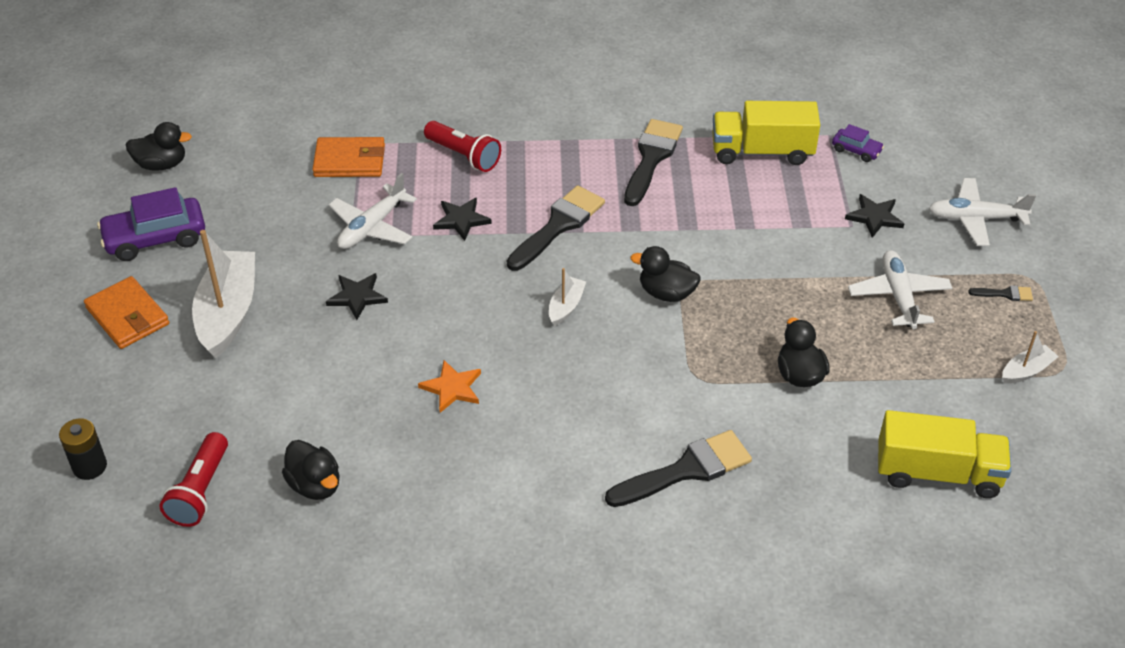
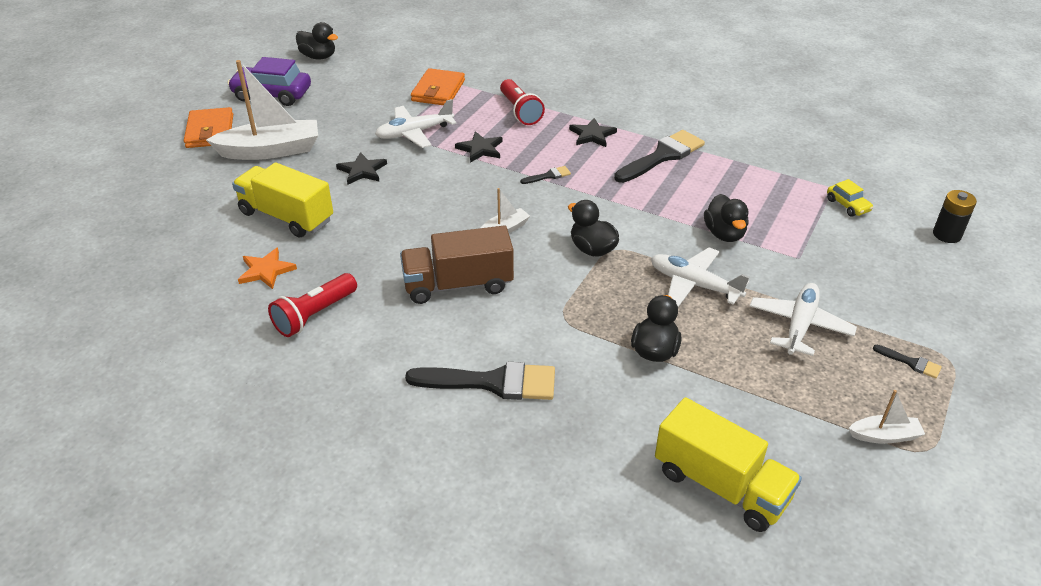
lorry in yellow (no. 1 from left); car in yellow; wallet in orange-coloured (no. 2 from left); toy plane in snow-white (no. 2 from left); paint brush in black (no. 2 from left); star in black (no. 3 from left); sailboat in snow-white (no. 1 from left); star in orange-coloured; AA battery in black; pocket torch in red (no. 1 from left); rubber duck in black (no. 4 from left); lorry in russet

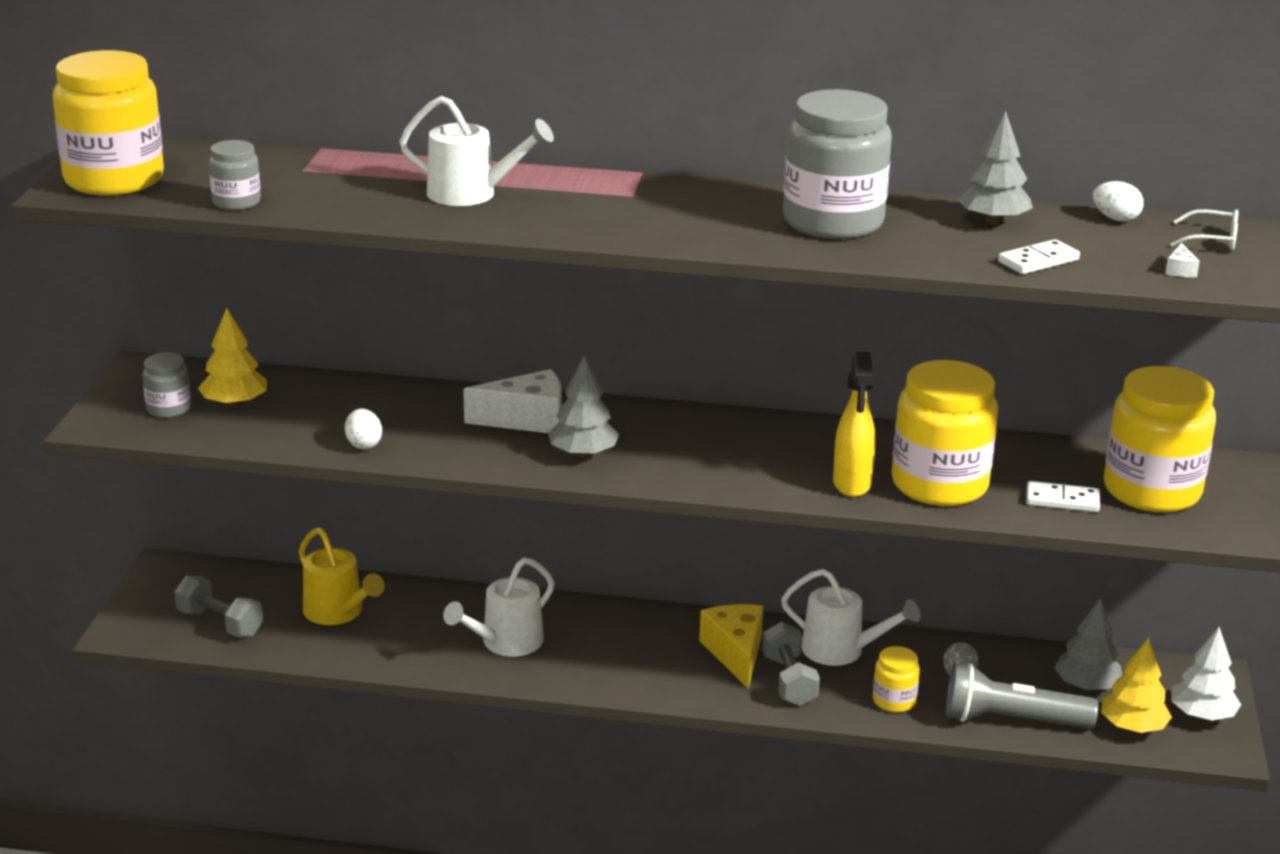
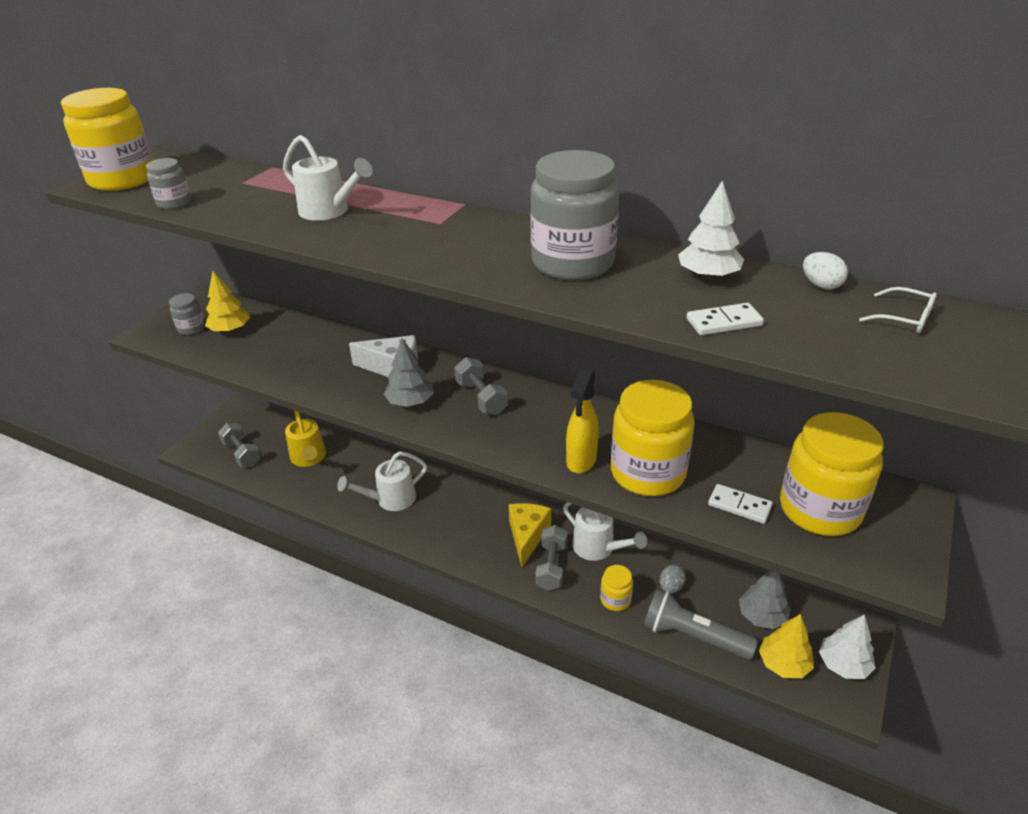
tree in snow-white (no. 1 from left); cheese wedge in snow-white (no. 2 from left in the first image); egg in snow-white (no. 1 from left in the first image); hand weight in grey (no. 2 from left)

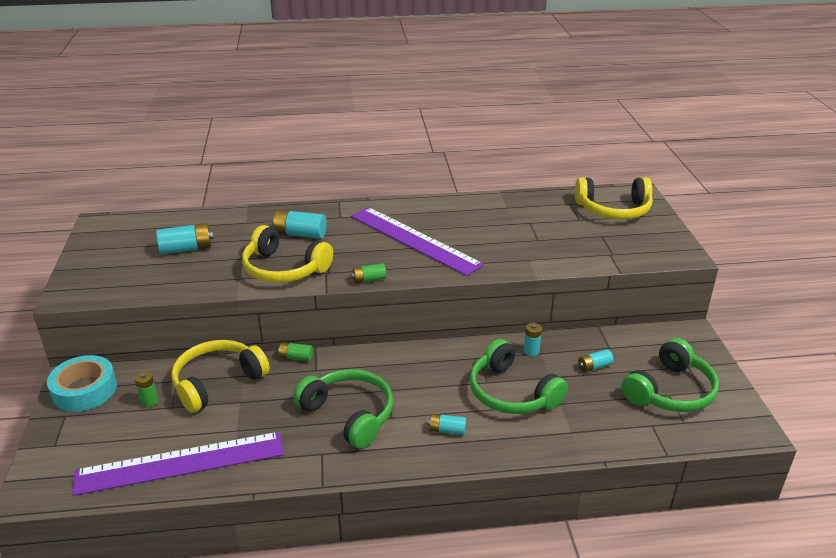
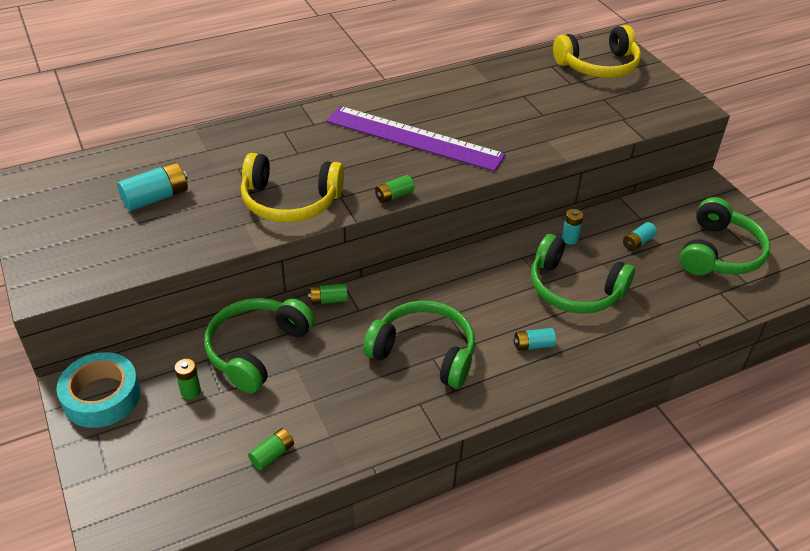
AA battery in aqua (no. 2 from left in the first image); headset in emerald (no. 1 from left); AA battery in emerald (no. 2 from left)

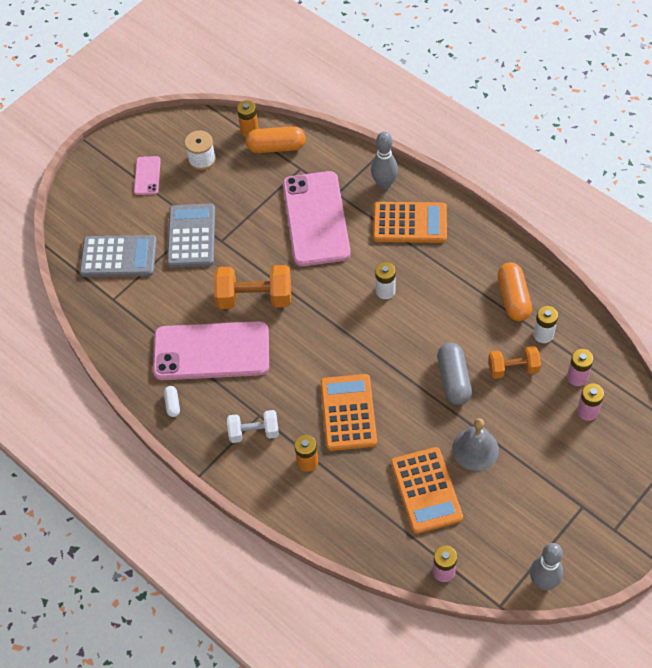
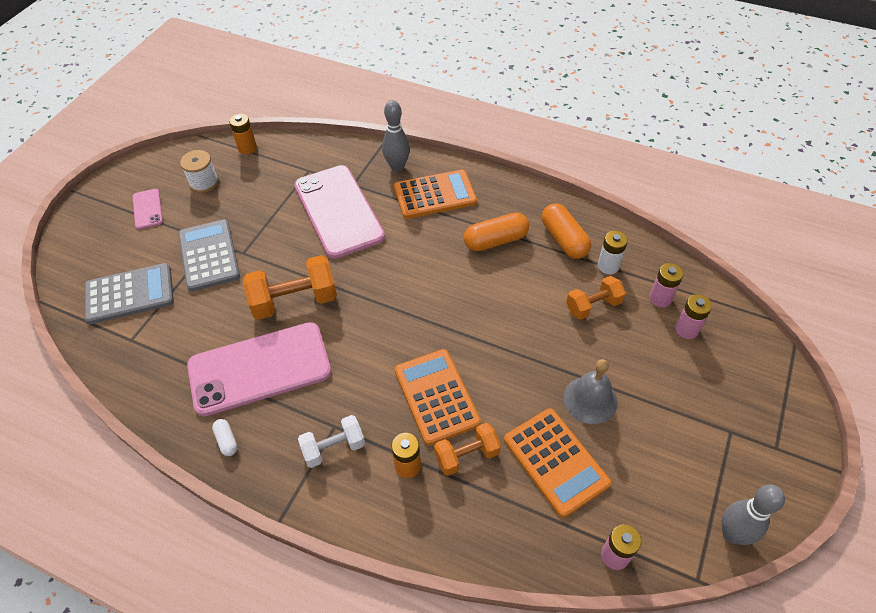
pill shape in orange-coloured (no. 1 from left); AA battery in snow-white (no. 1 from left in the first image); pill shape in grey; hand weight in orange-coloured (no. 2 from left)

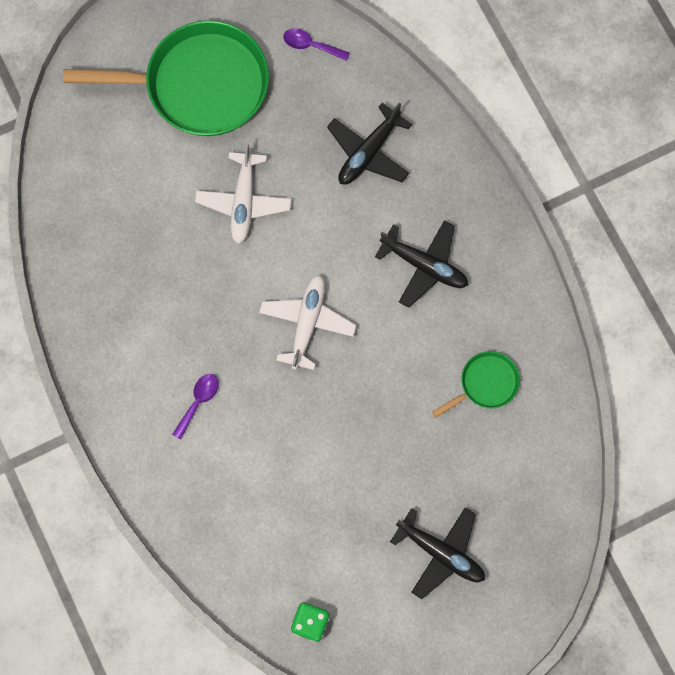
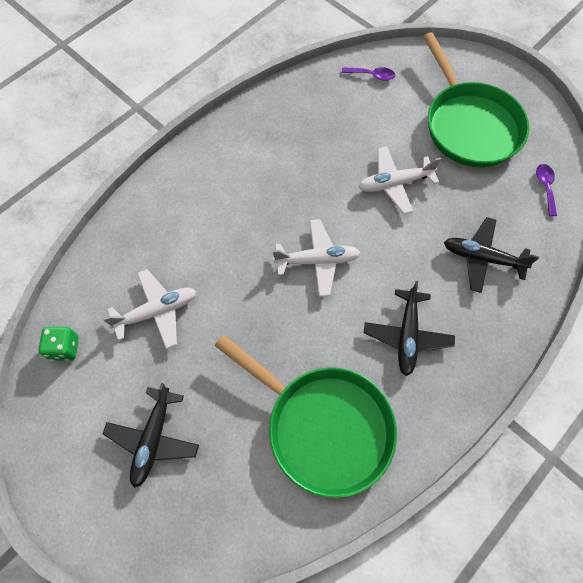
frying pan in emerald (no. 1 from left); teaspoon in purple (no. 1 from left); toy plane in snow-white (no. 1 from left)

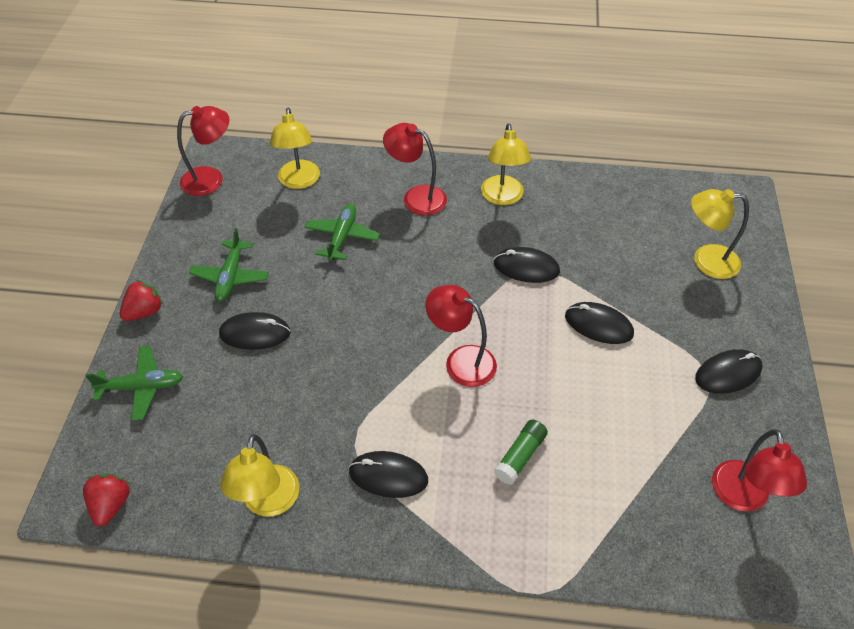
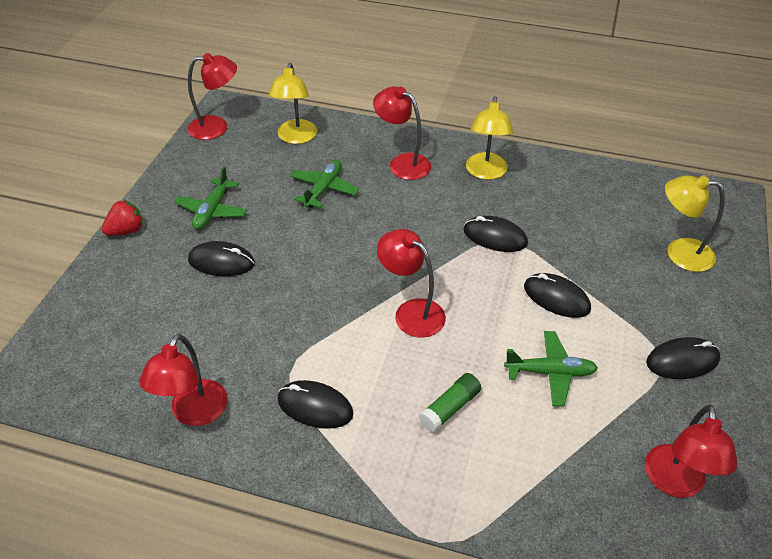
toy plane in emerald (no. 3 from left); lamp in red (no. 1 from left); berry in red (no. 1 from left in the first image)

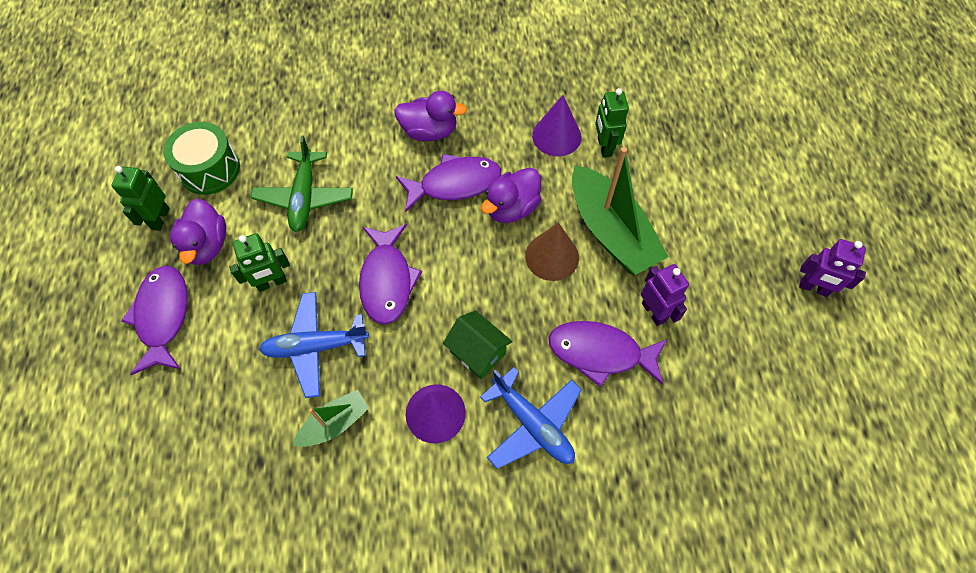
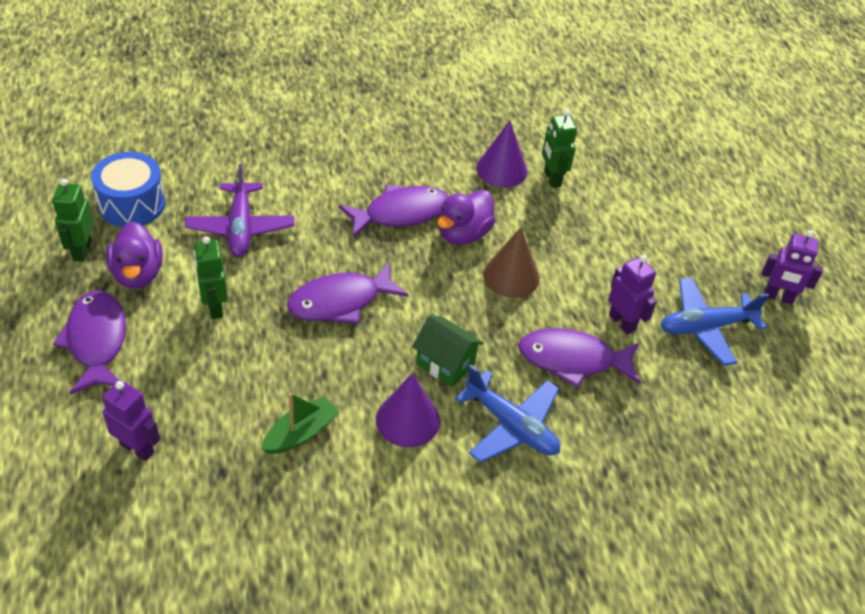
rubber duck in purple (no. 2 from left in the first image); snare drum in blue; toy plane in purple; sailboat in emerald (no. 2 from left in the first image); toy fish in purple (no. 2 from left); robot in emerald (no. 2 from left); toy plane in blue (no. 2 from left); robot in purple (no. 1 from left)

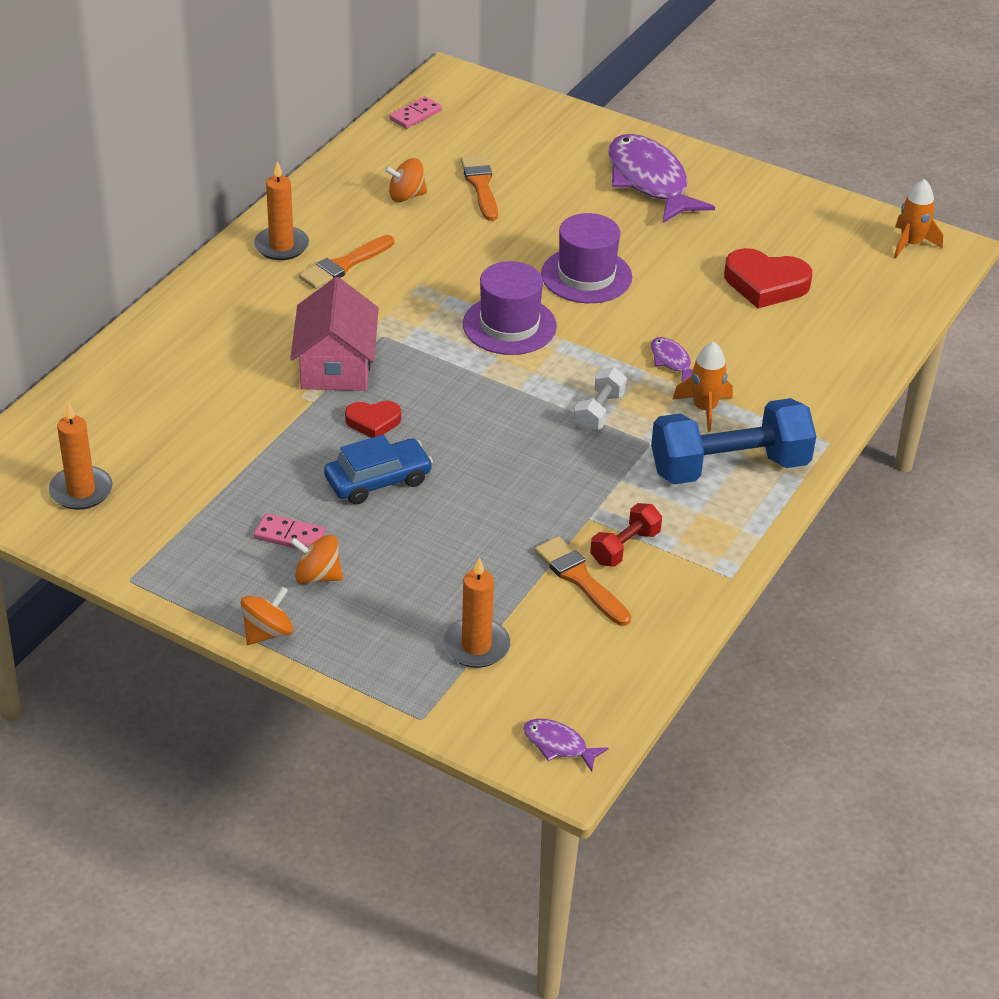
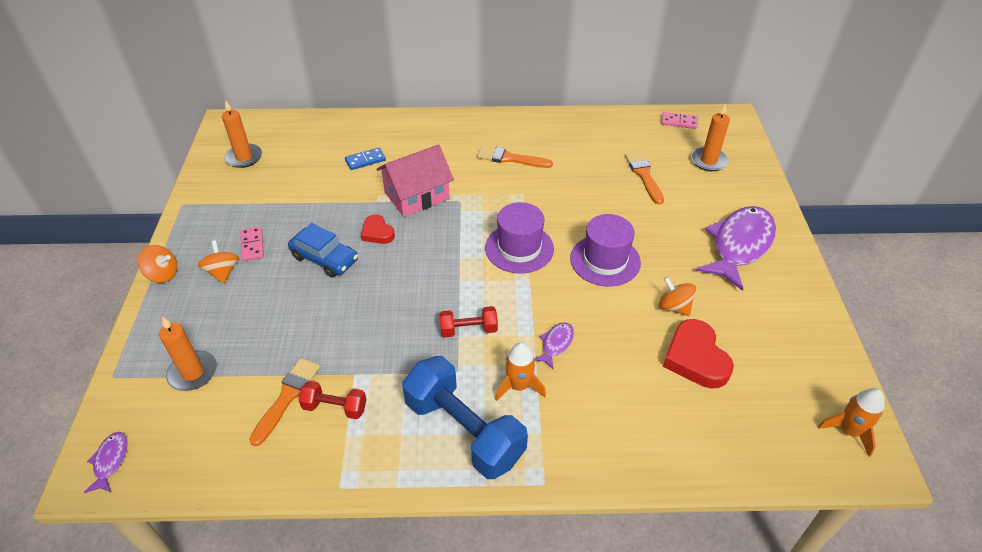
paint brush in orange-coloured (no. 3 from left); toy top in orange-coloured (no. 3 from left); pillar candle in orange-coloured (no. 3 from left); hand weight in red (no. 2 from left); domino piece in blue

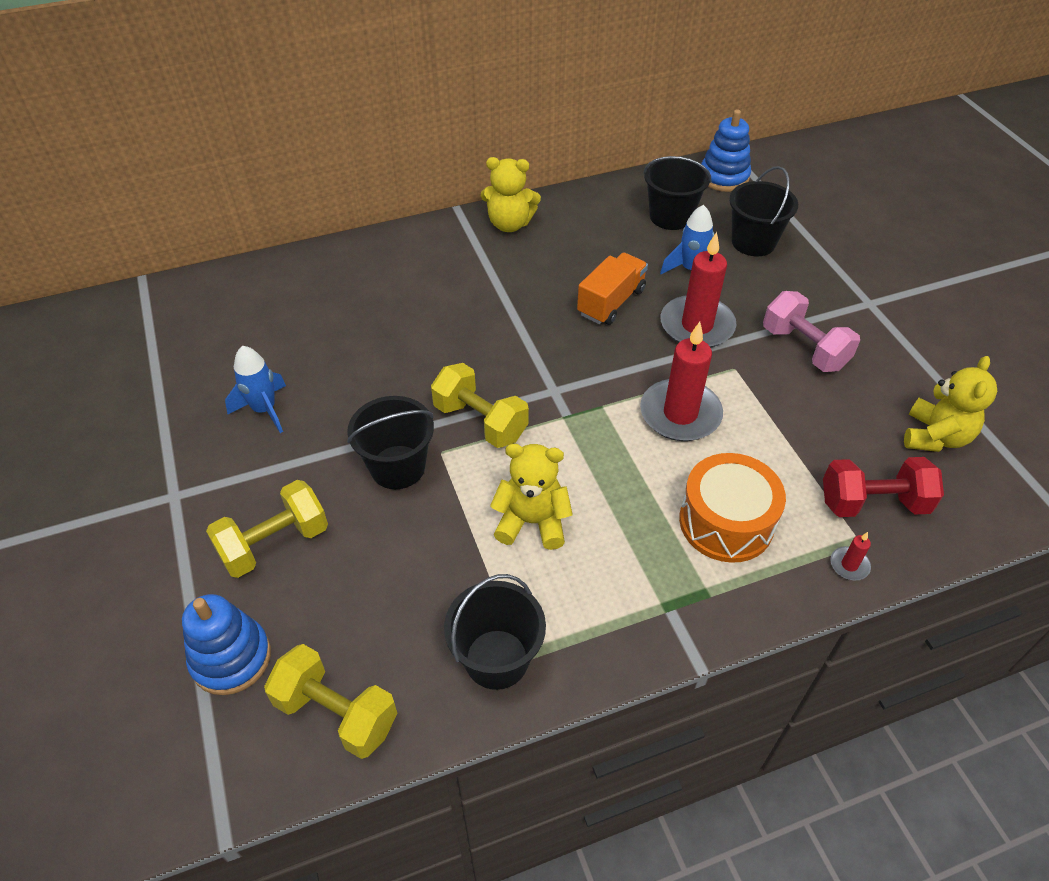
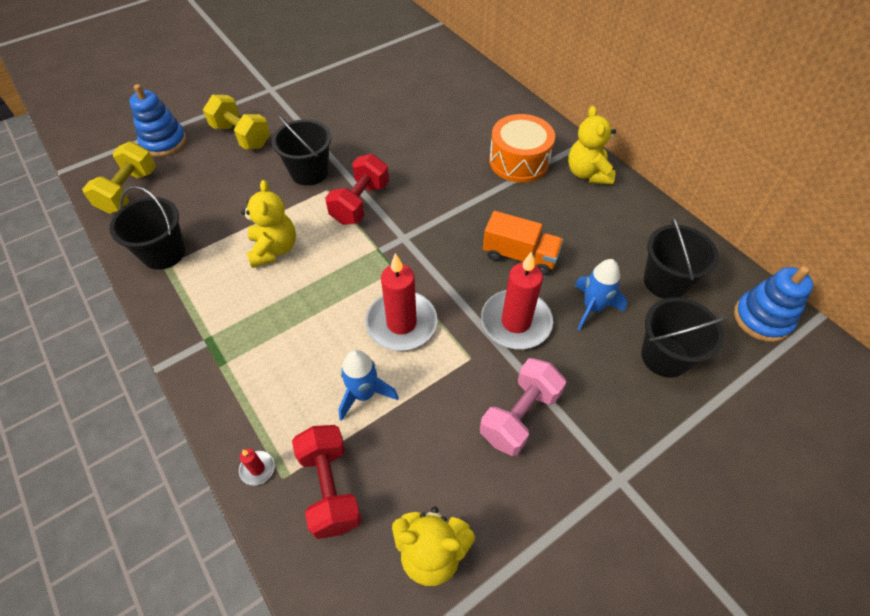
rocket in blue (no. 1 from left); hand weight in red (no. 2 from left); snare drum in orange-coloured

